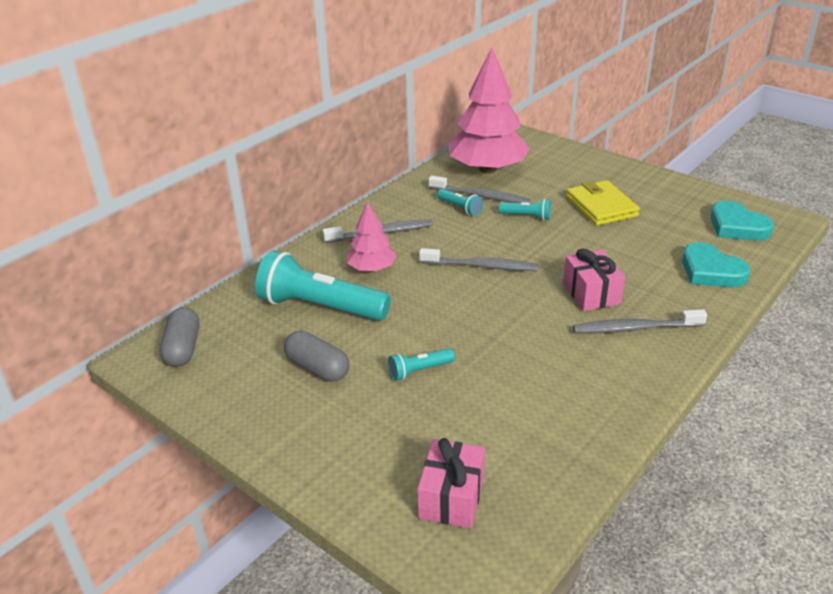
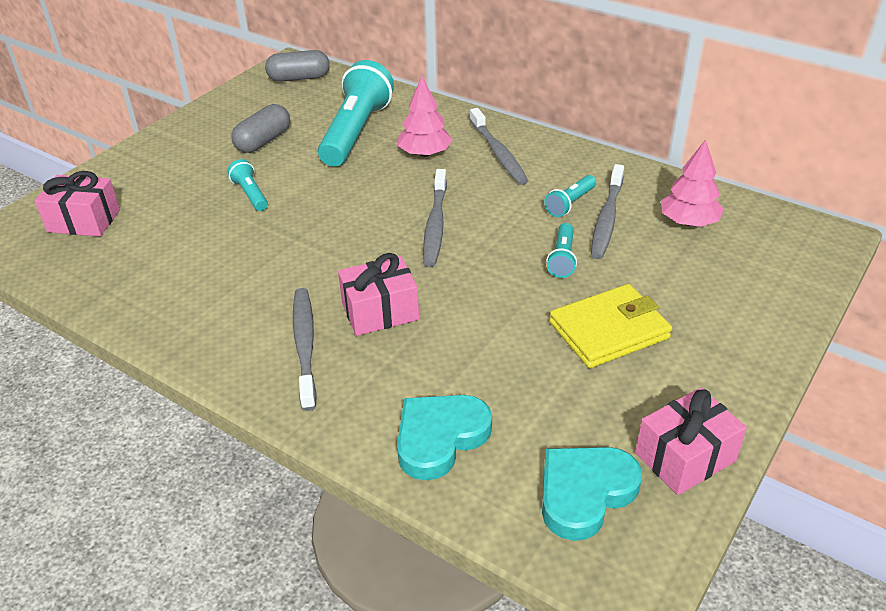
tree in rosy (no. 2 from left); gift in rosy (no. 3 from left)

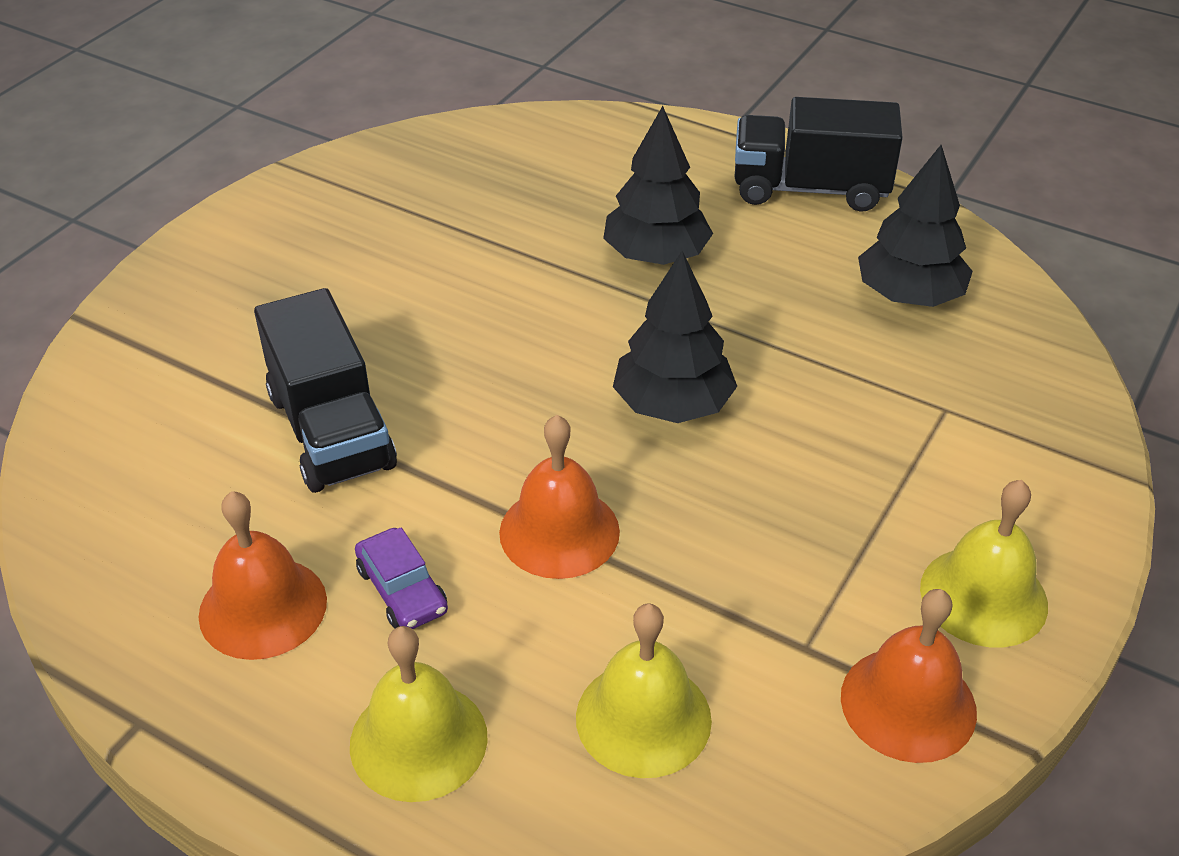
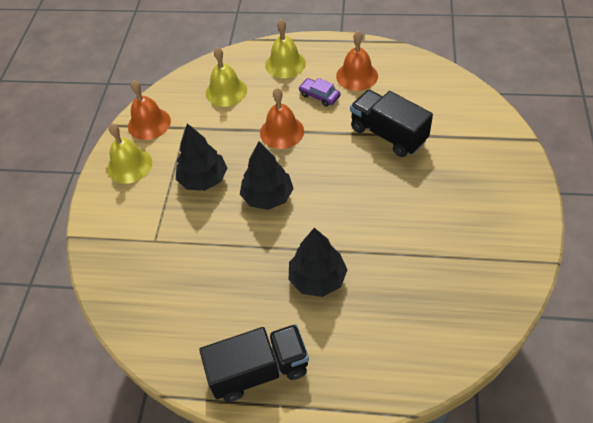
tree in black (no. 1 from left)

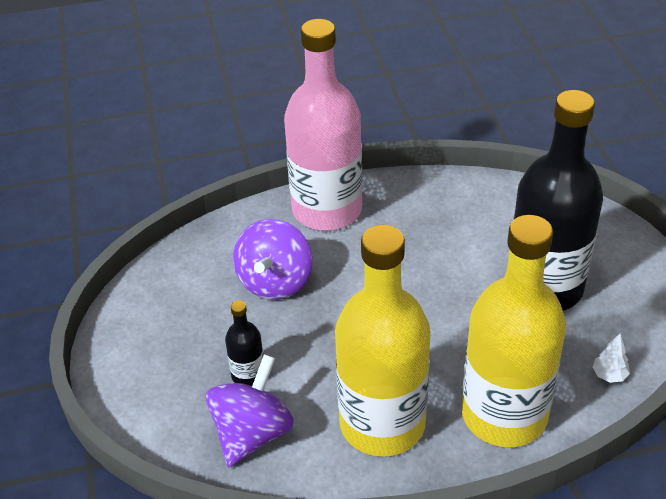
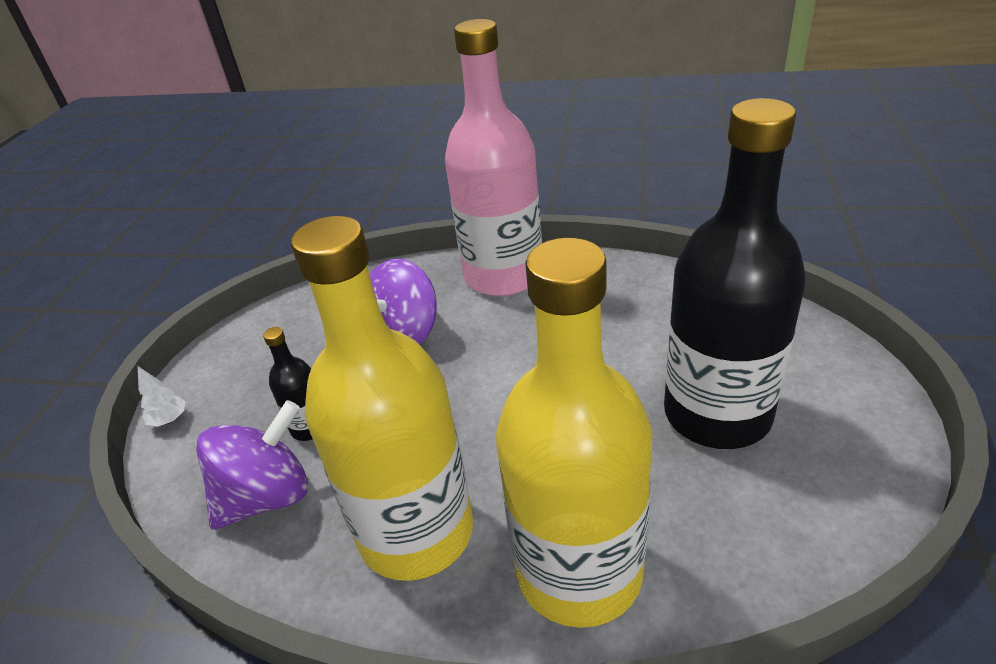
tree in snow-white

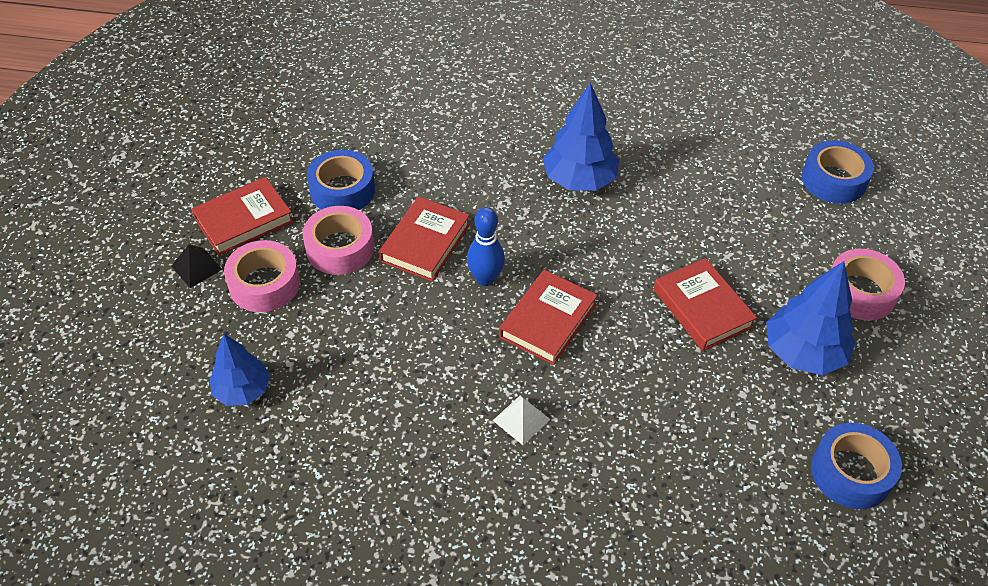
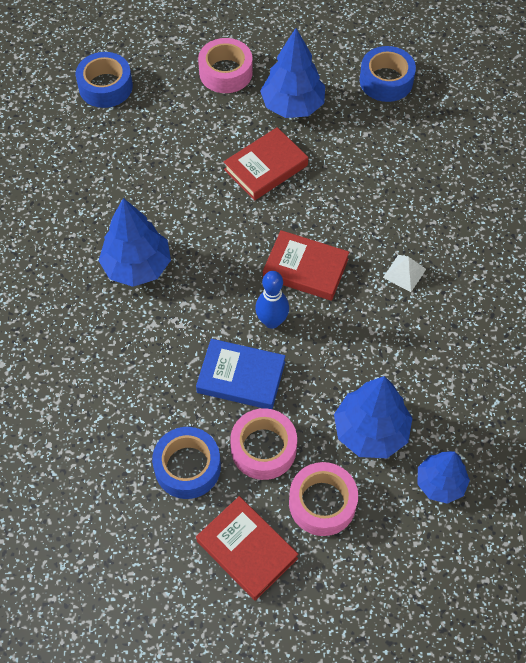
book in blue; pyramid shape in black; tree in blue (no. 3 from left)

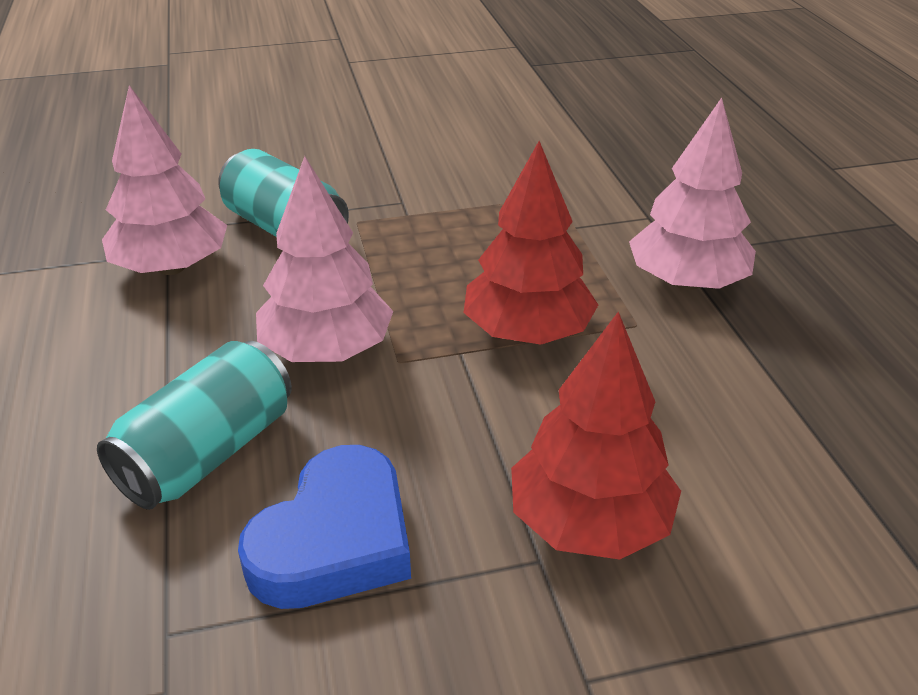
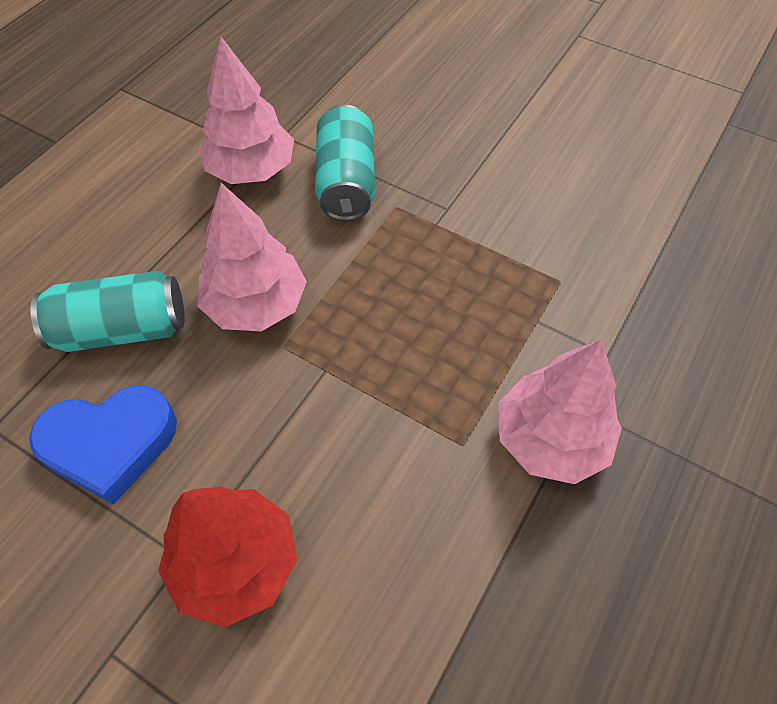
tree in red (no. 1 from left in the first image)

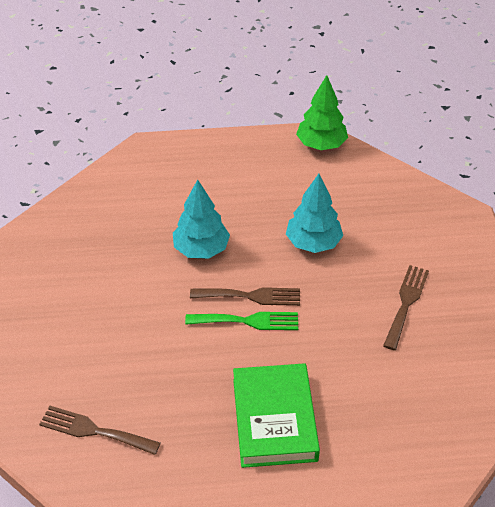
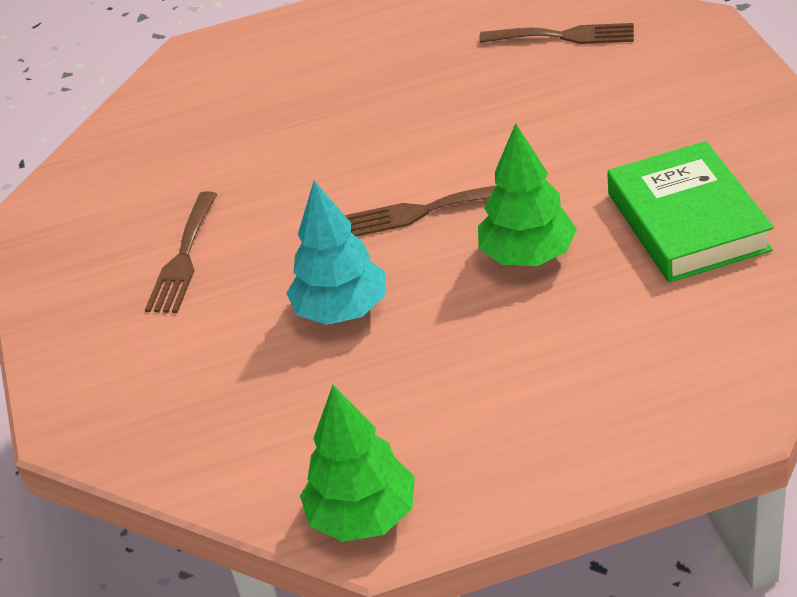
tree in emerald (no. 2 from left); fork in emerald; book in emerald

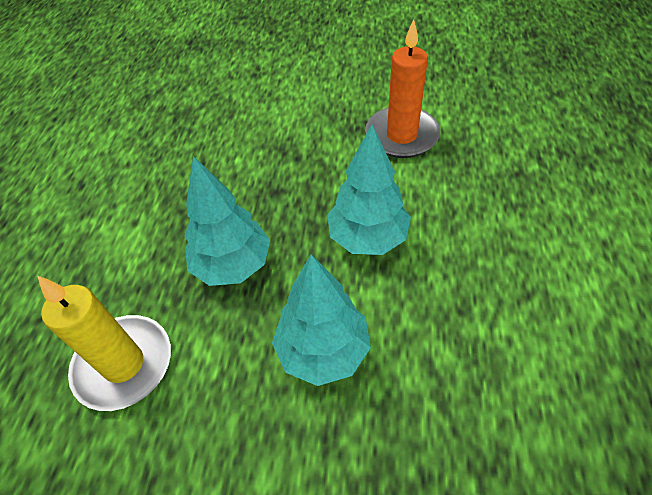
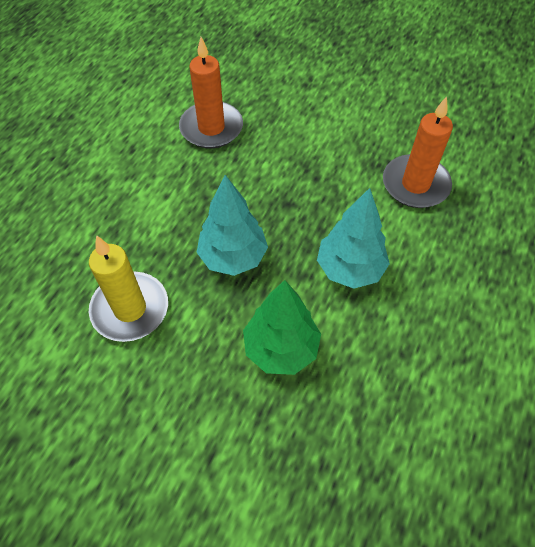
tree in emerald; pillar candle in orange-coloured (no. 1 from left)

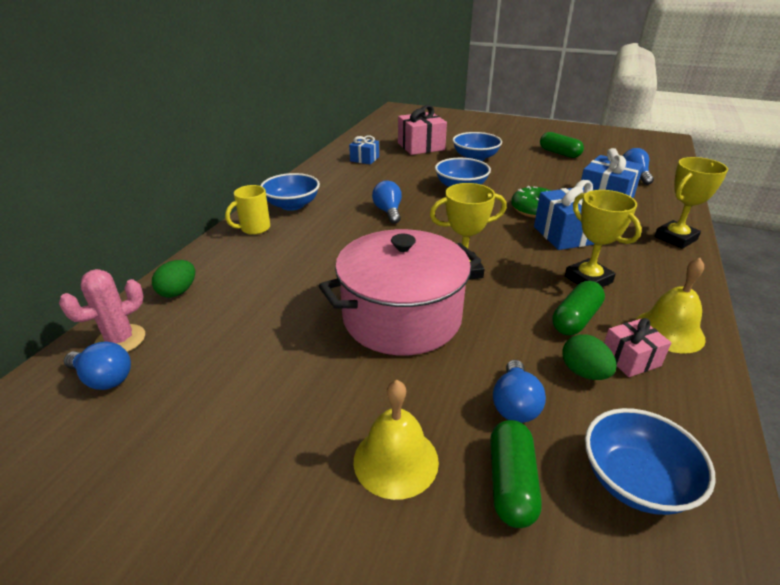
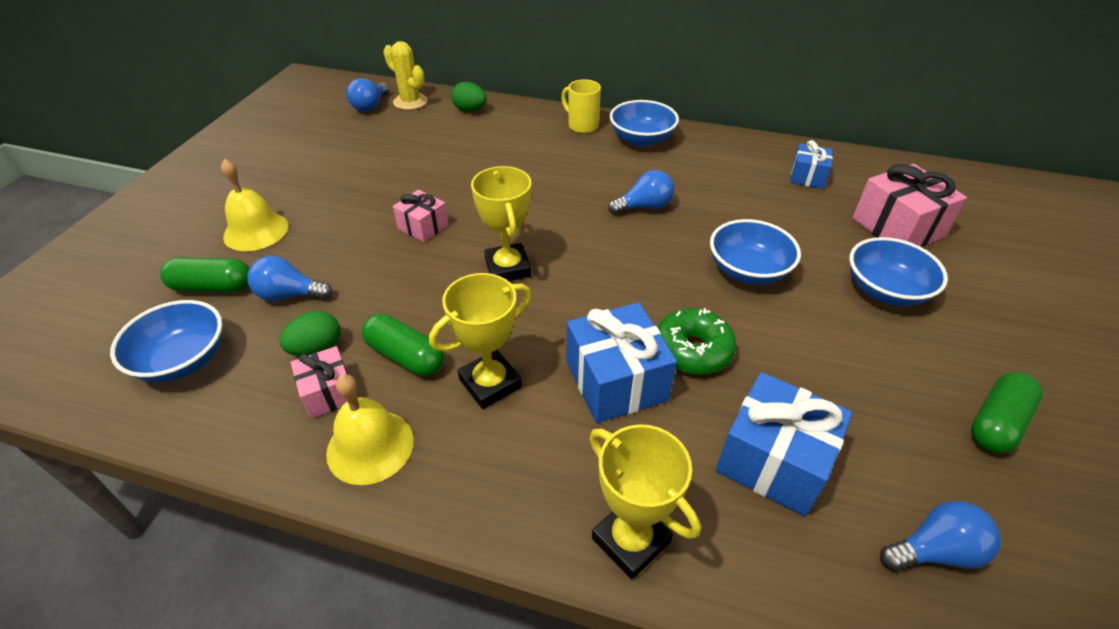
gift in rosy (no. 2 from left); cactus in yellow

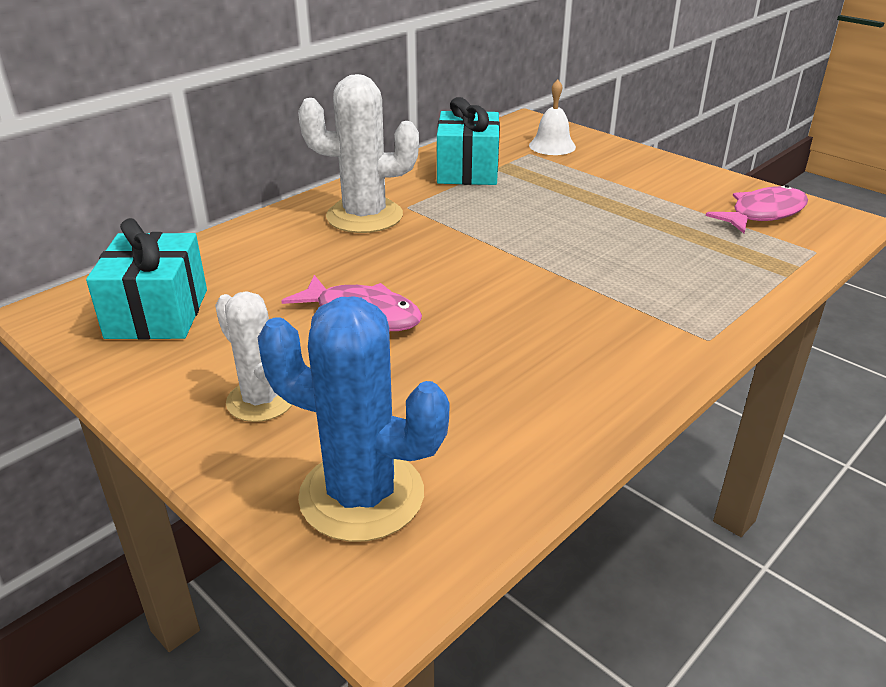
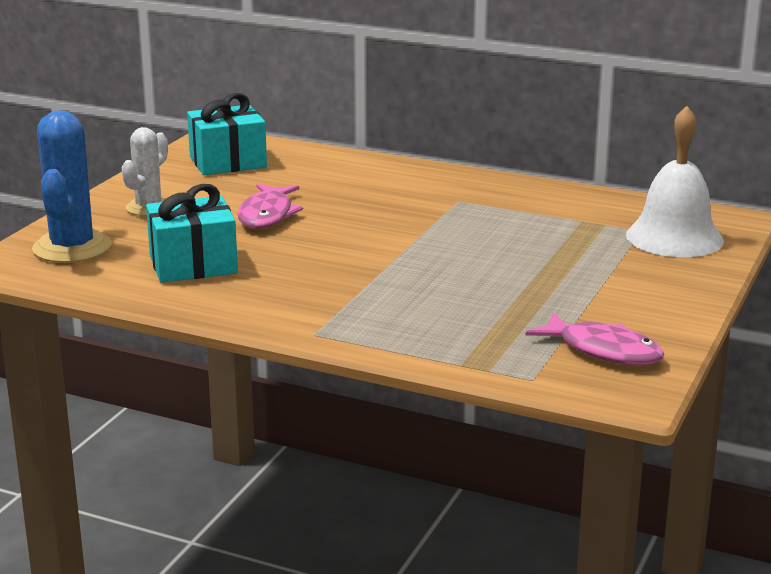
cactus in snow-white (no. 2 from left in the first image); hand bell in snow-white; gift in aqua (no. 1 from left)

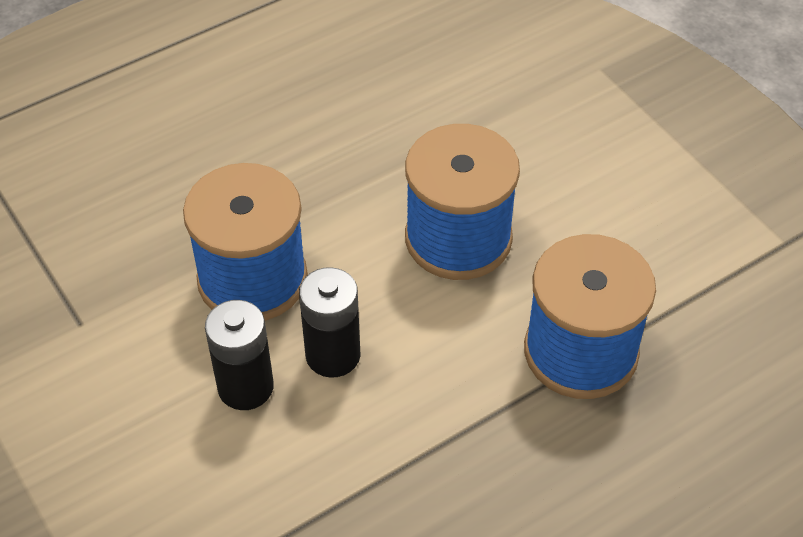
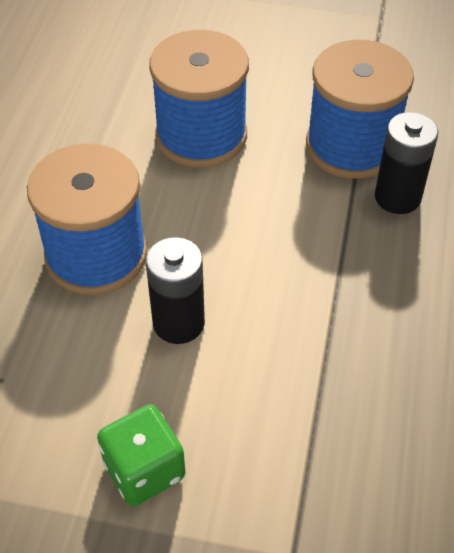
AA battery in black (no. 2 from left); game die in emerald

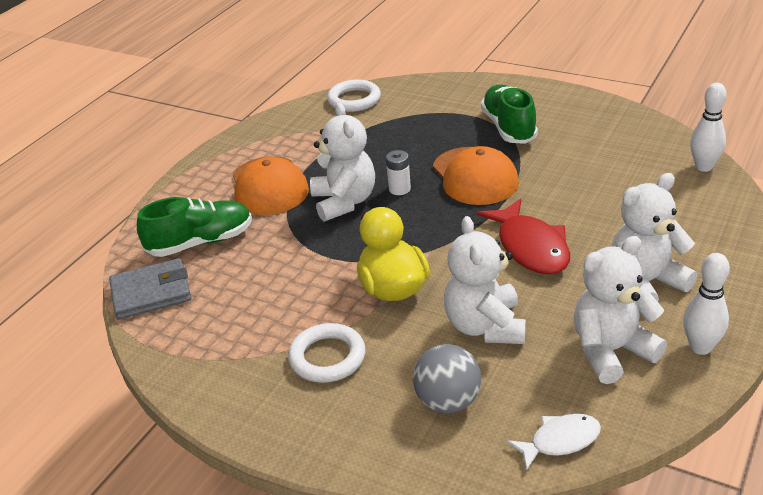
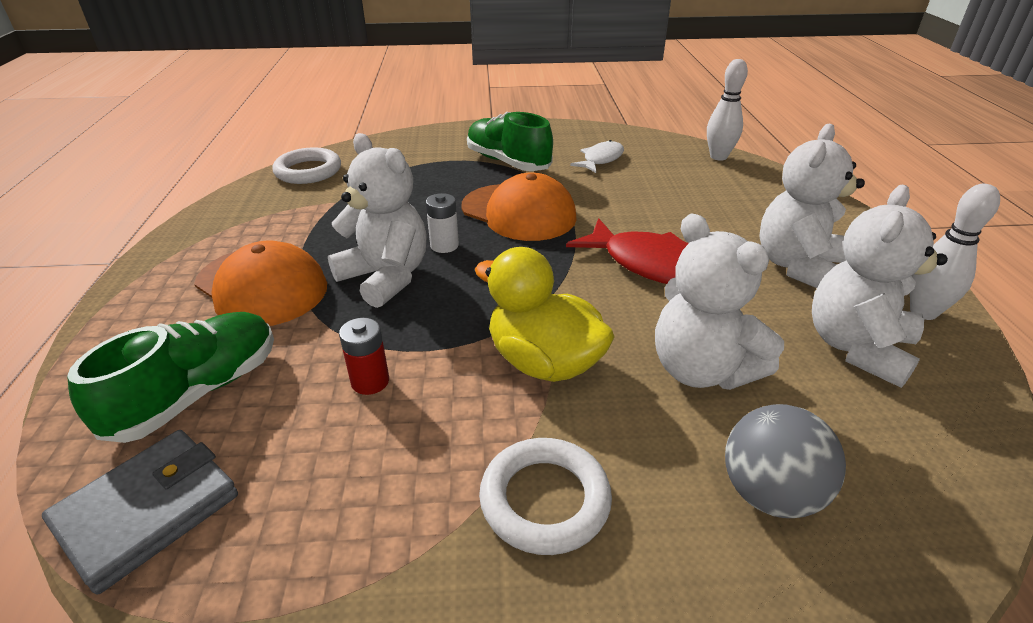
toy fish in snow-white; AA battery in red

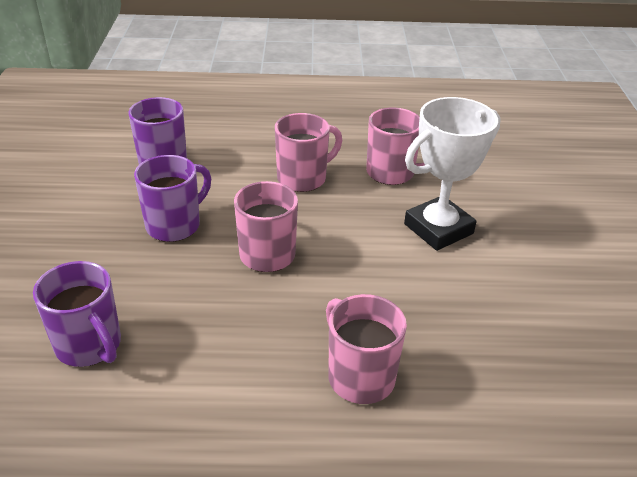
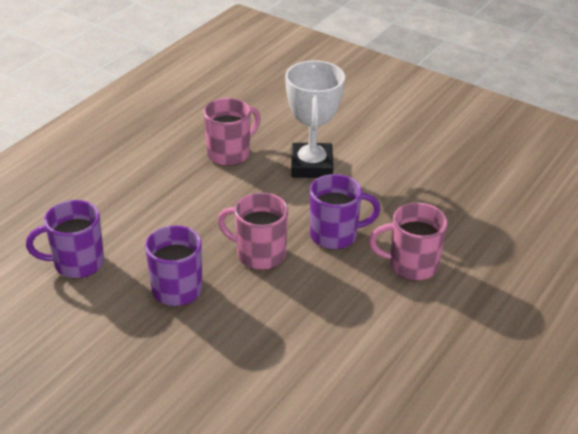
coffee mug in rosy (no. 2 from left in the first image); coffee mug in purple (no. 3 from left)

